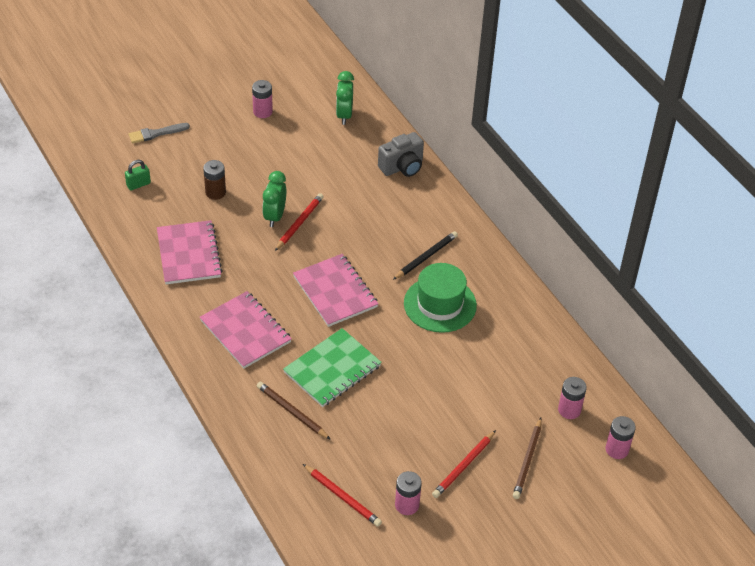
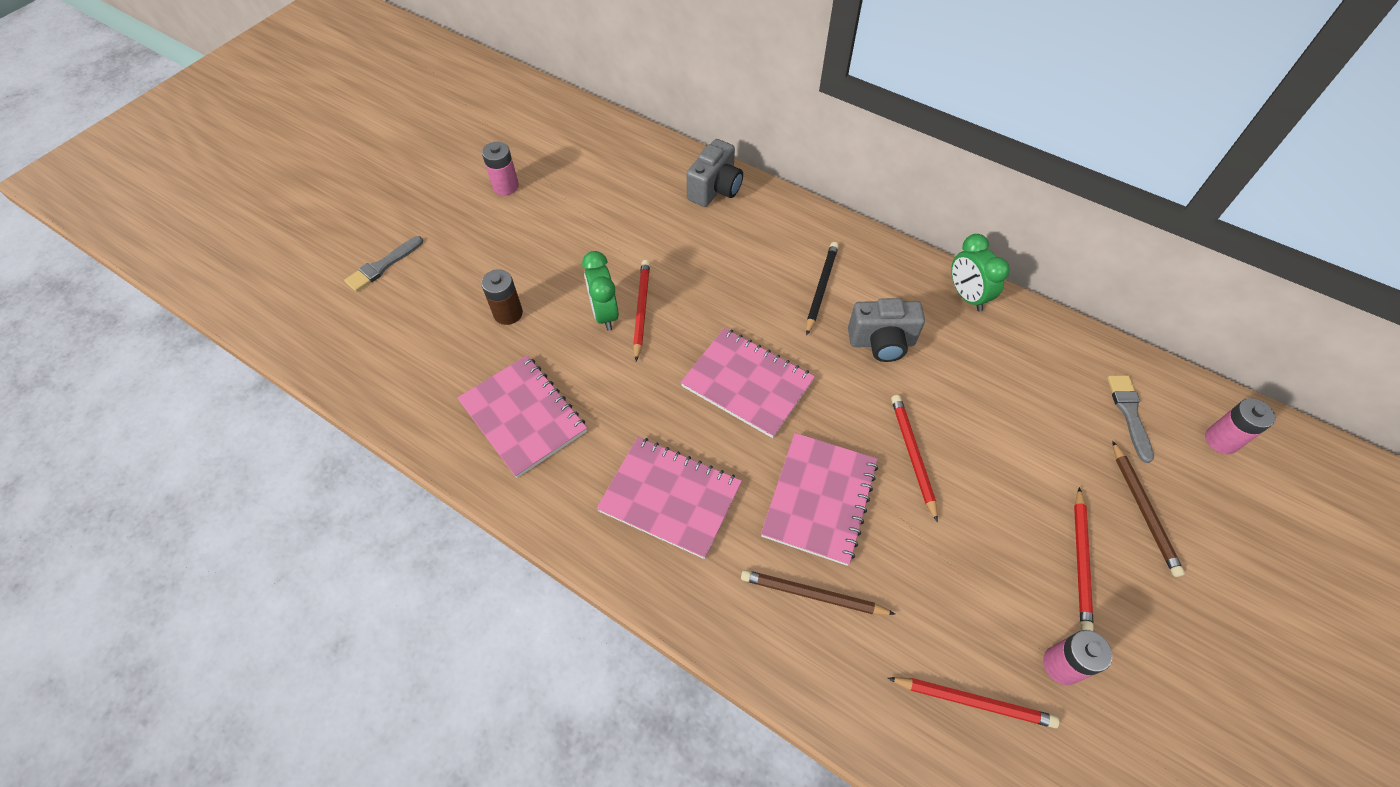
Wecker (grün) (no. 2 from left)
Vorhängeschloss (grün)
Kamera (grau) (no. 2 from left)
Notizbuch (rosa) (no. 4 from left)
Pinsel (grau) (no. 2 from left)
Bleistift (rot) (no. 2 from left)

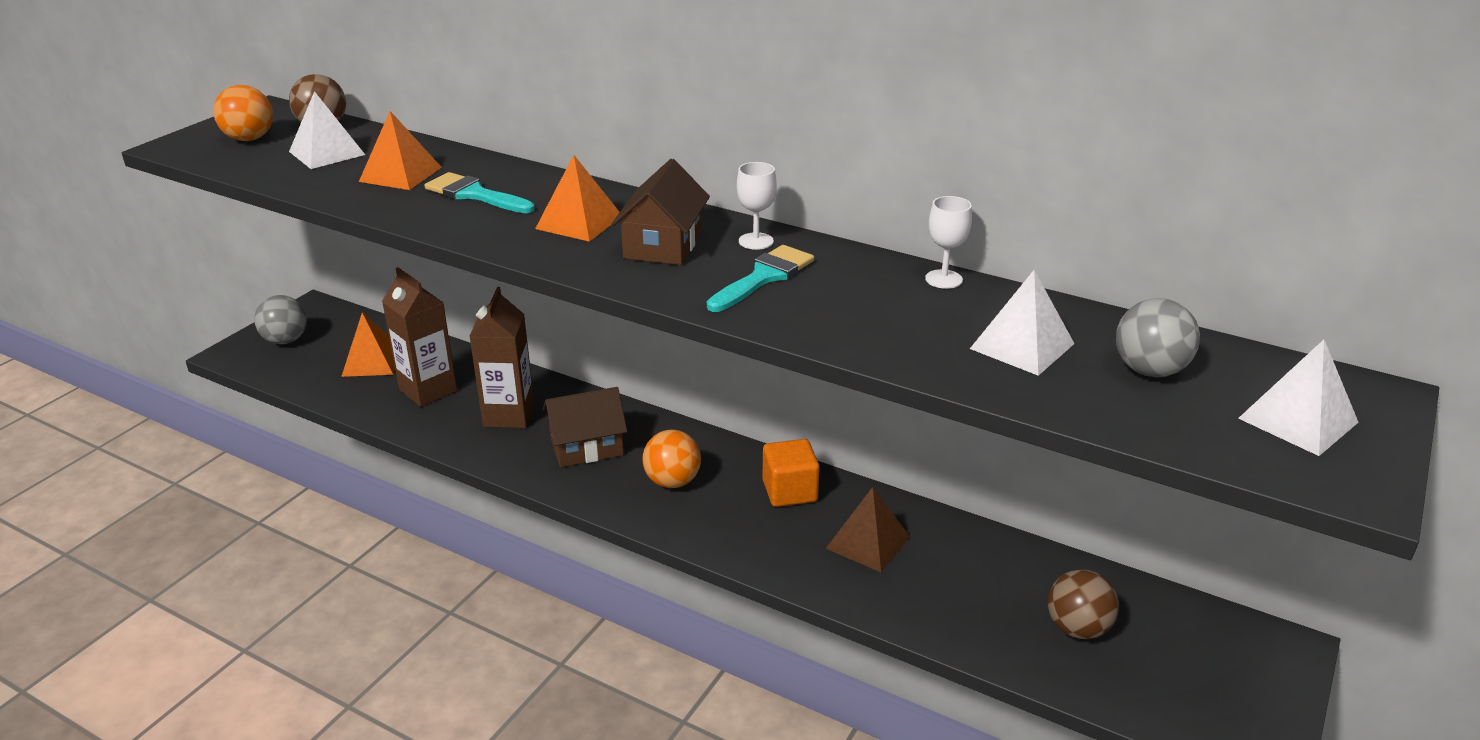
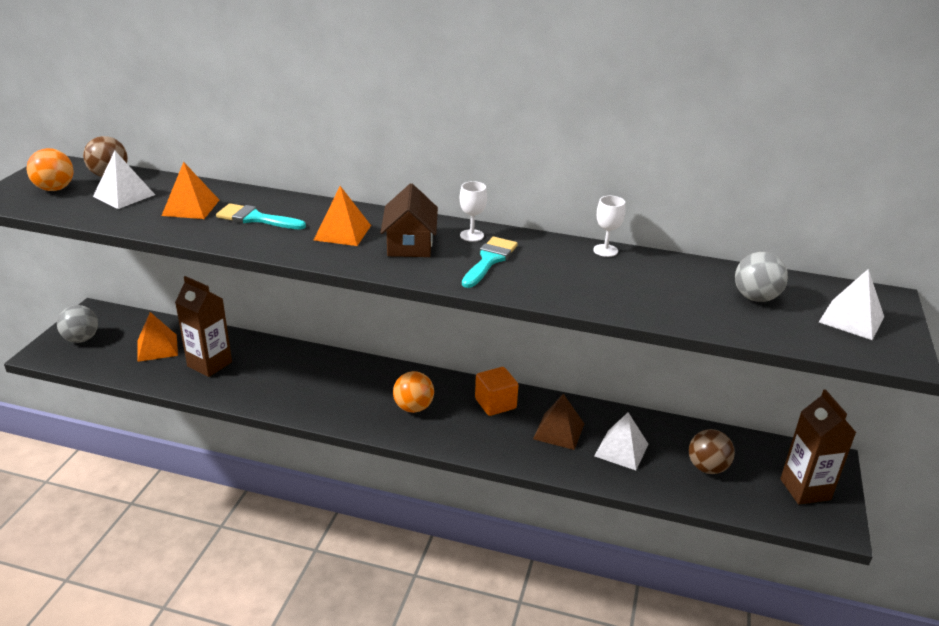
Pyramide (weiß) (no. 2 from left)
Getränkekarton (braun) (no. 2 from left)
Haus (braun) (no. 1 from left in the first image)

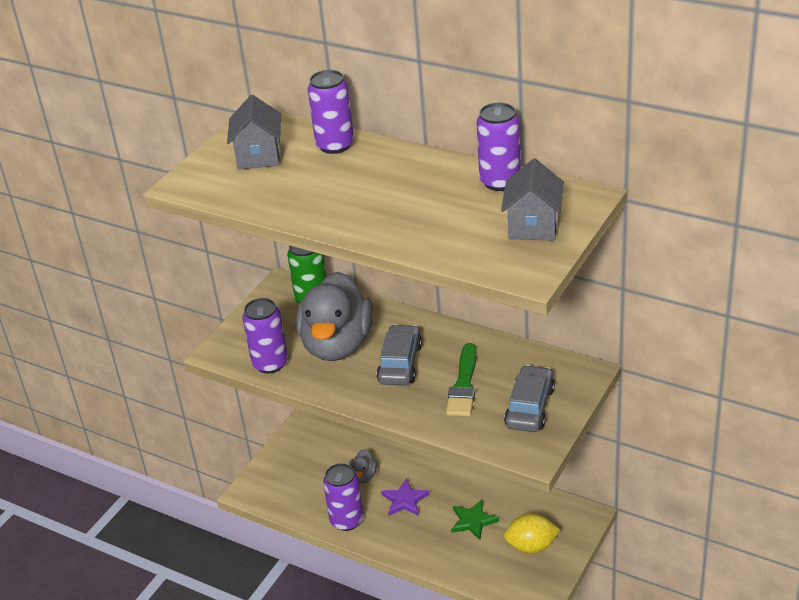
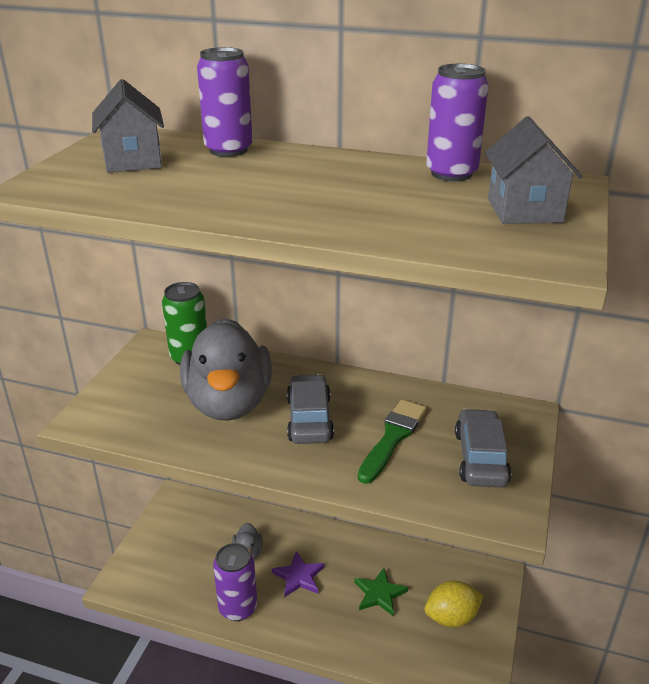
Dose (lila) (no. 1 from left in the first image)
Pinsel (grün)

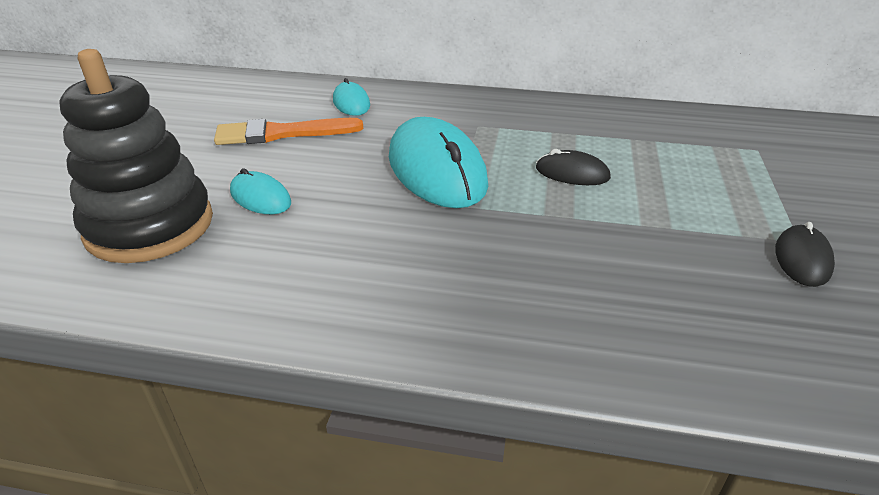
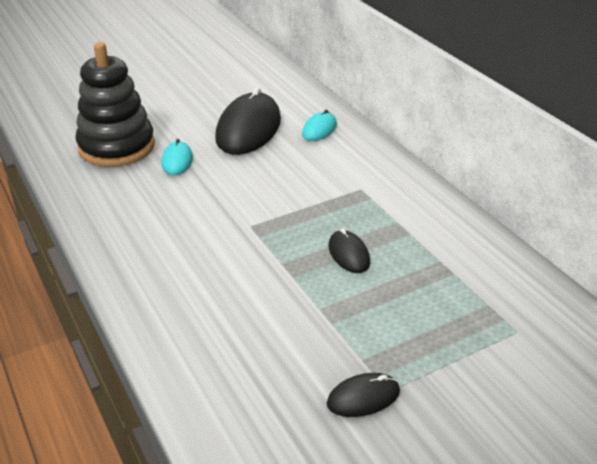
Computermaus (türkis) (no. 3 from left in the first image)
Computermaus (schwarz) (no. 1 from left)

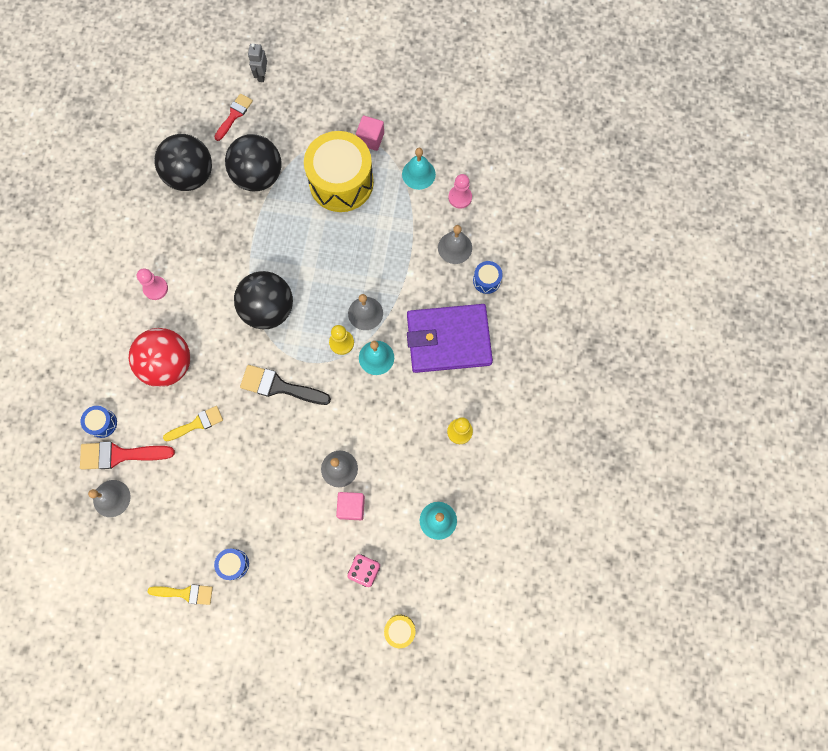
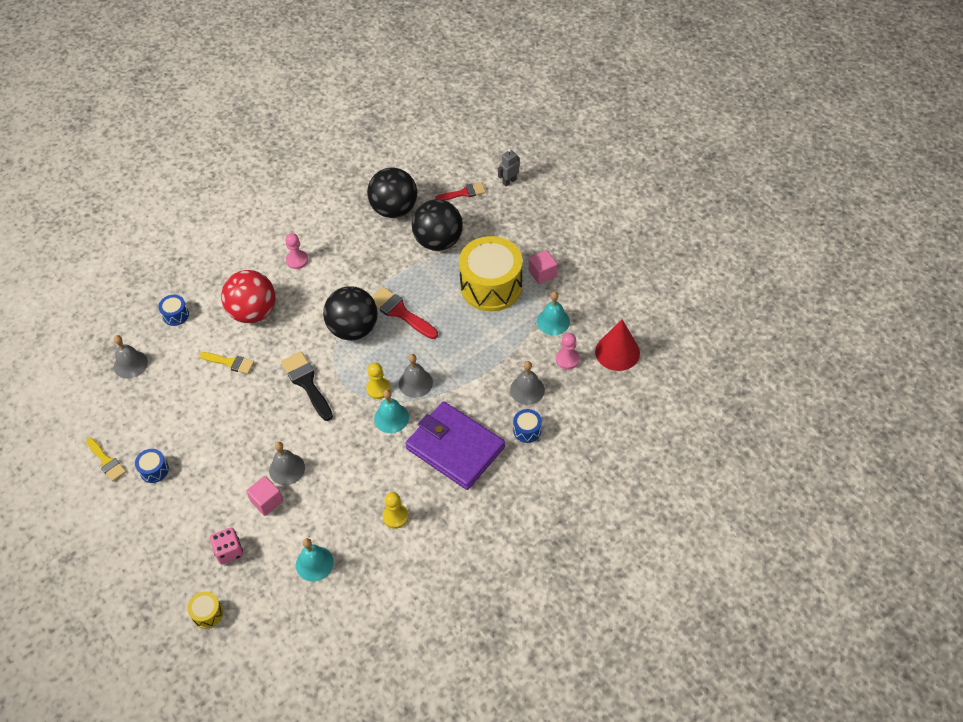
Pinsel (rot) (no. 1 from left)
Kegel (rot)

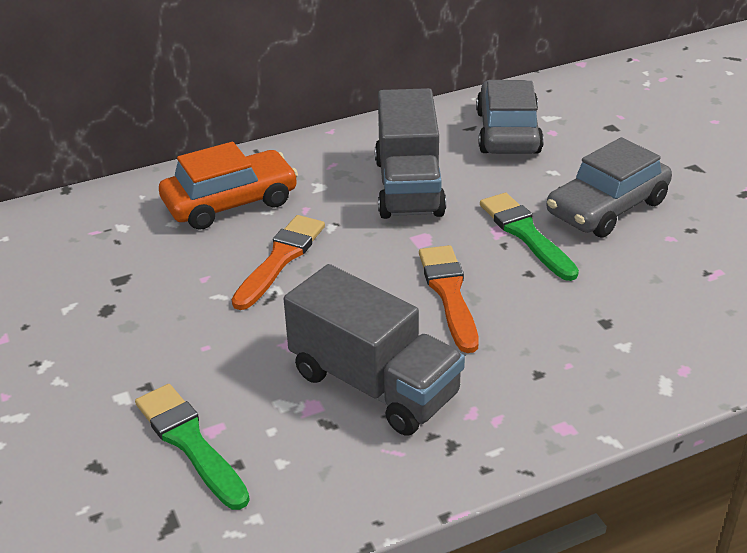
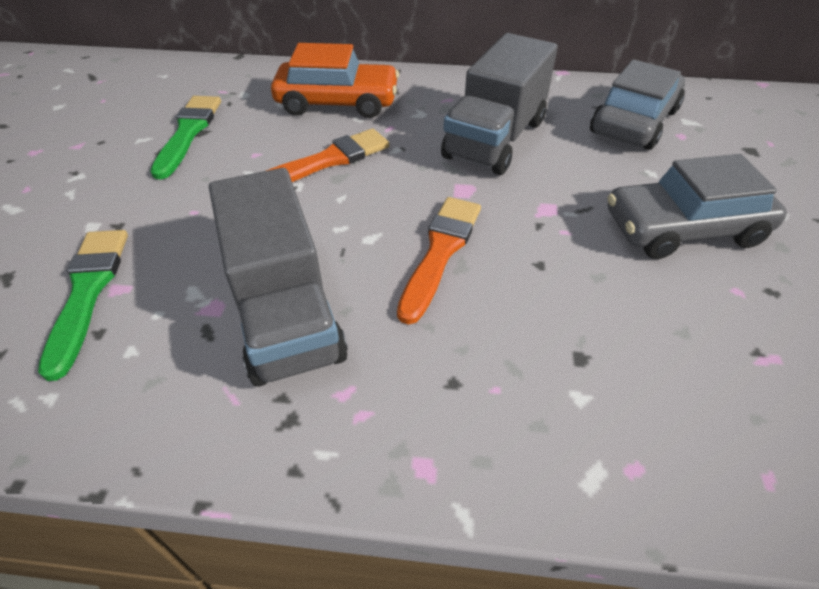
Pinsel (grün) (no. 2 from left)

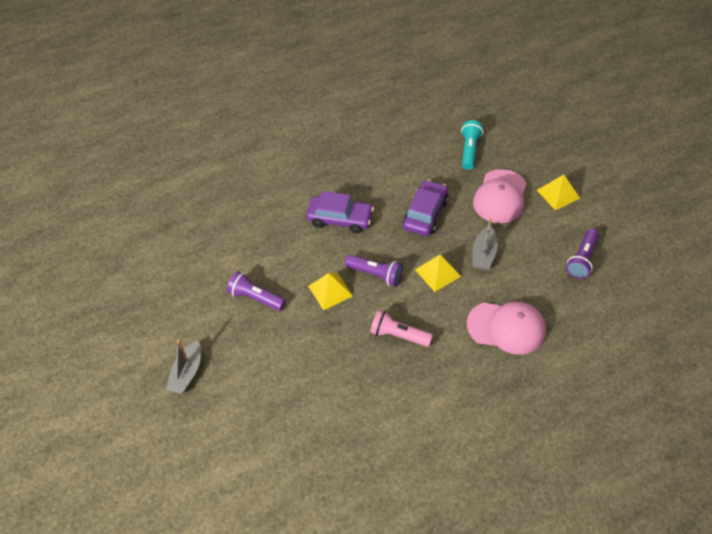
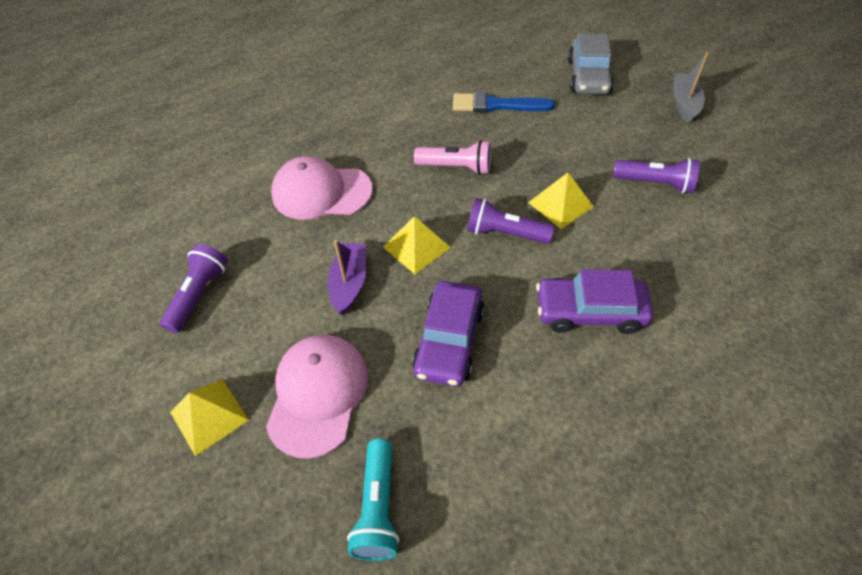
Boot (lila)
Auto (grau)
Pinsel (blau)

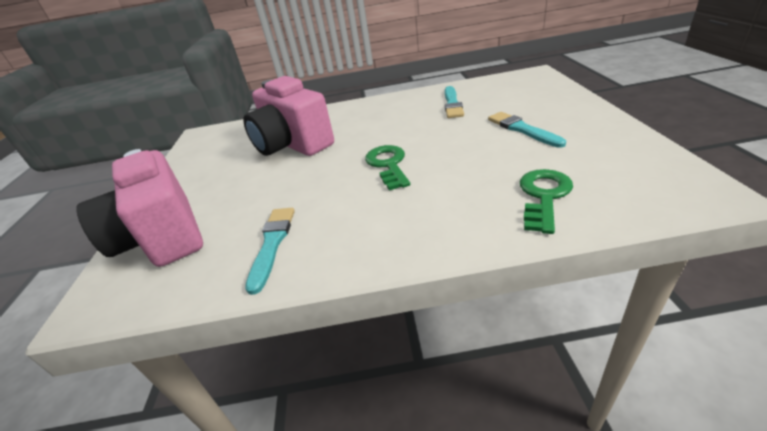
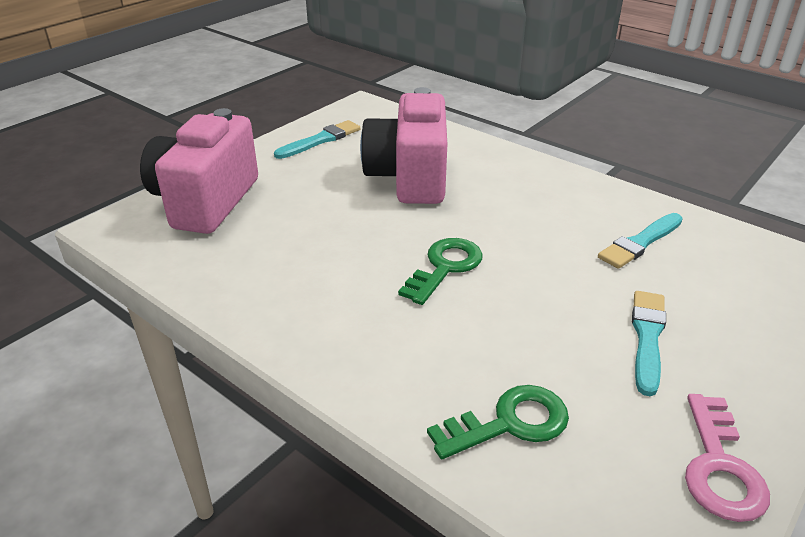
Pinsel (türkis) (no. 1 from left)
Schlüssel (rosa)

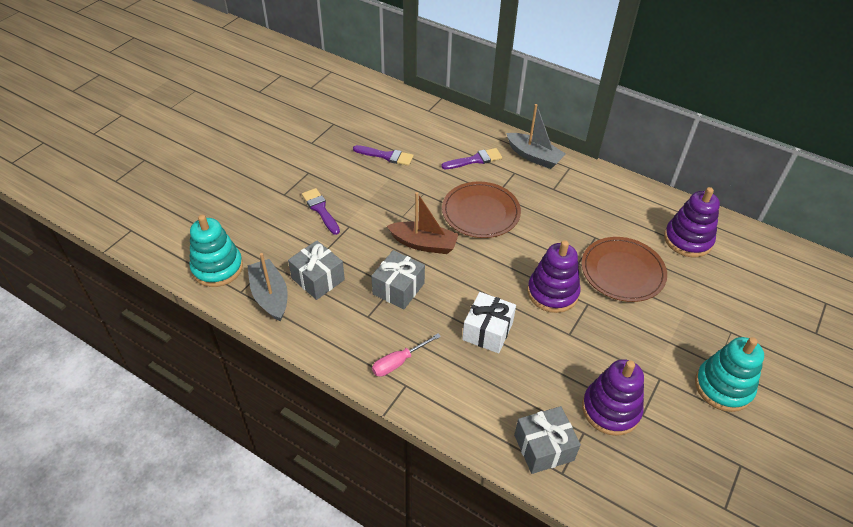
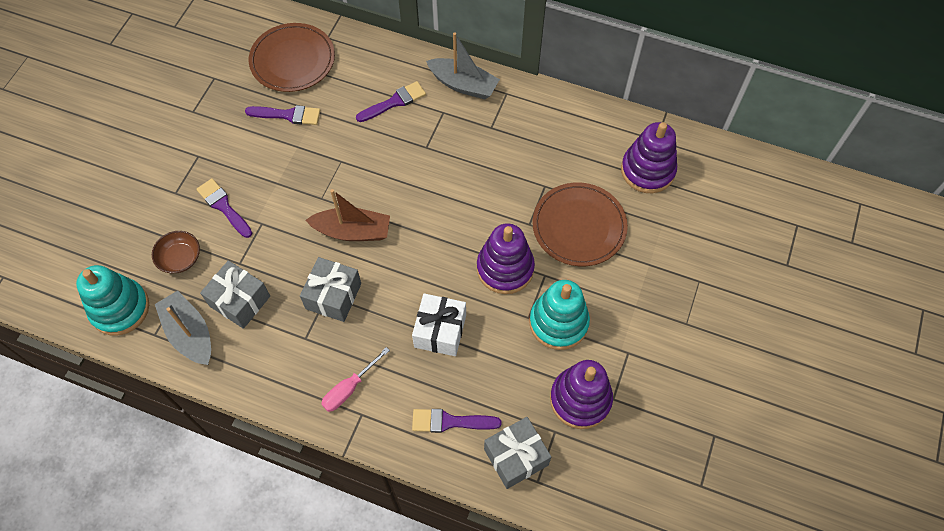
Teller (braun) (no. 1 from left)
Stapelspielzeug (türkis) (no. 2 from left)
Schüssel (braun)
Pinsel (lila) (no. 4 from left)

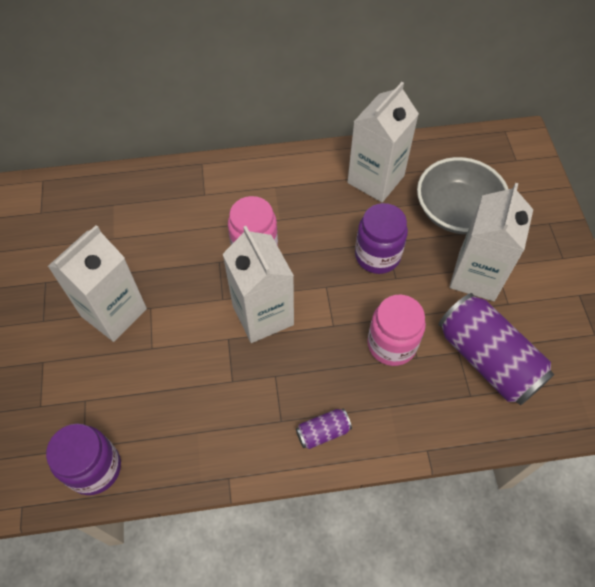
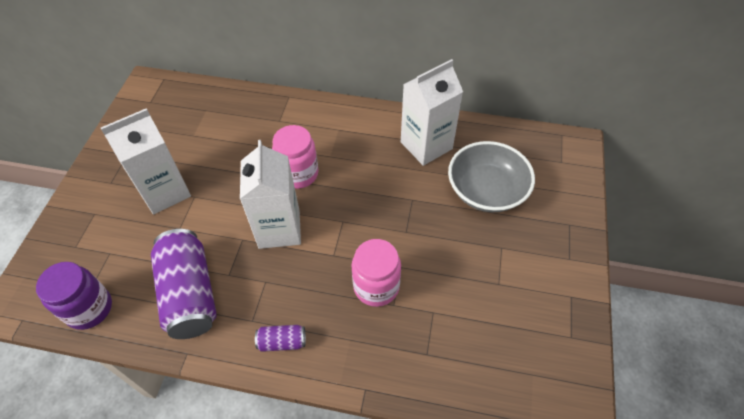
Getränkekarton (weiß) (no. 4 from left in the first image)
Einmachglas (lila) (no. 2 from left in the first image)
Dose (lila) (no. 1 from left)

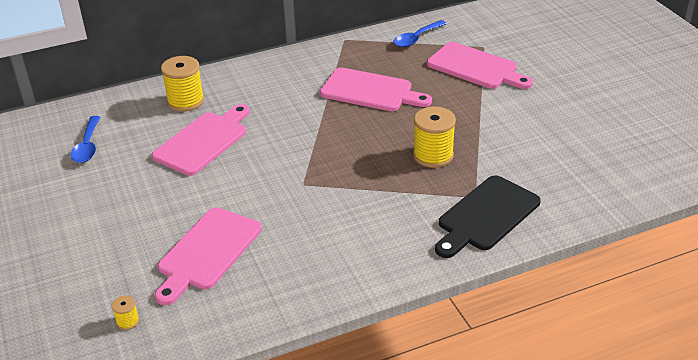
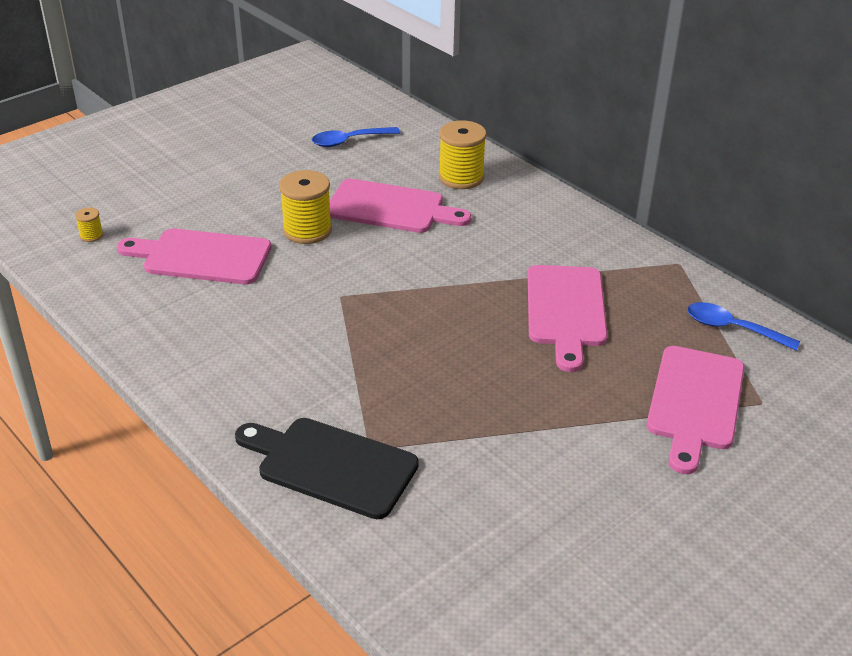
Garnrolle (gelb) (no. 2 from left)

